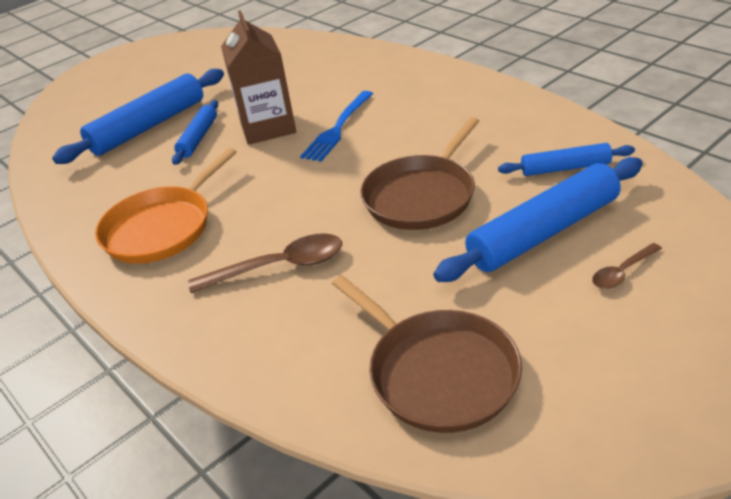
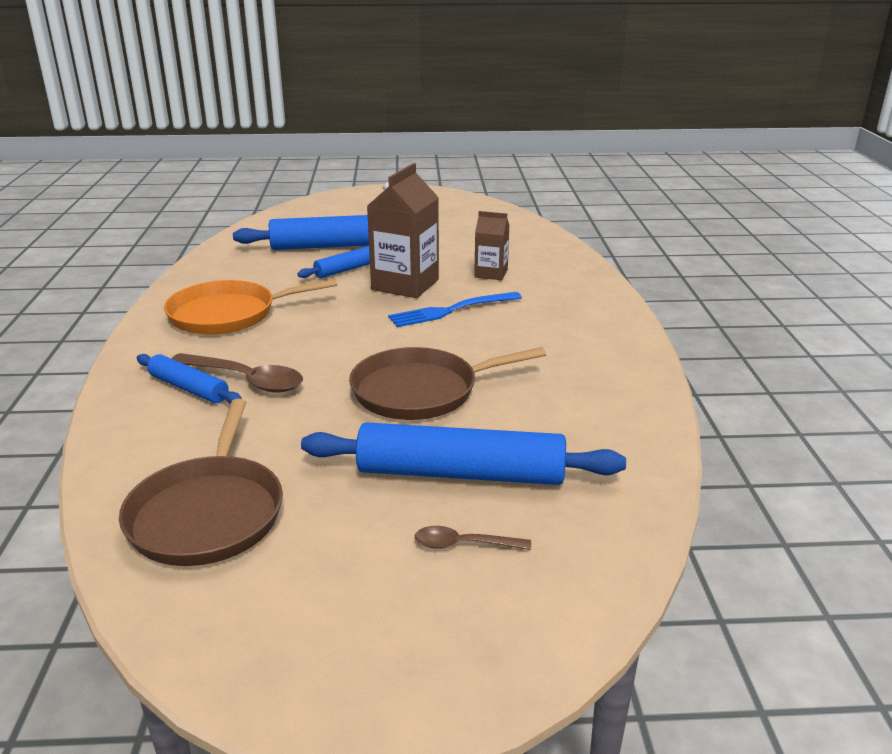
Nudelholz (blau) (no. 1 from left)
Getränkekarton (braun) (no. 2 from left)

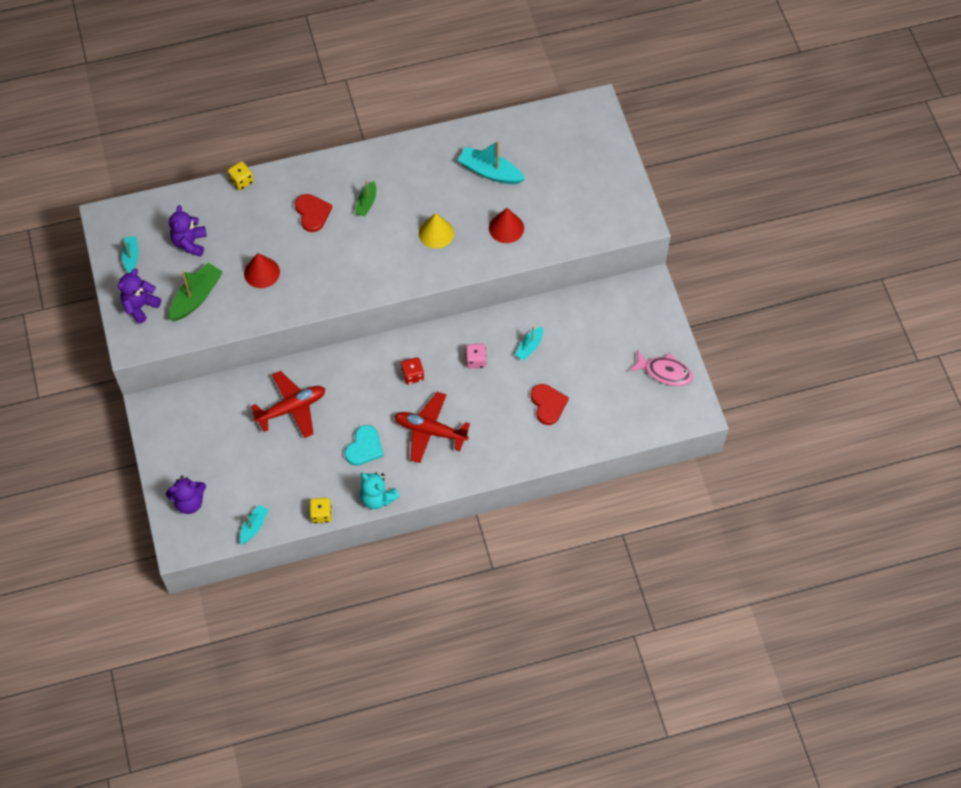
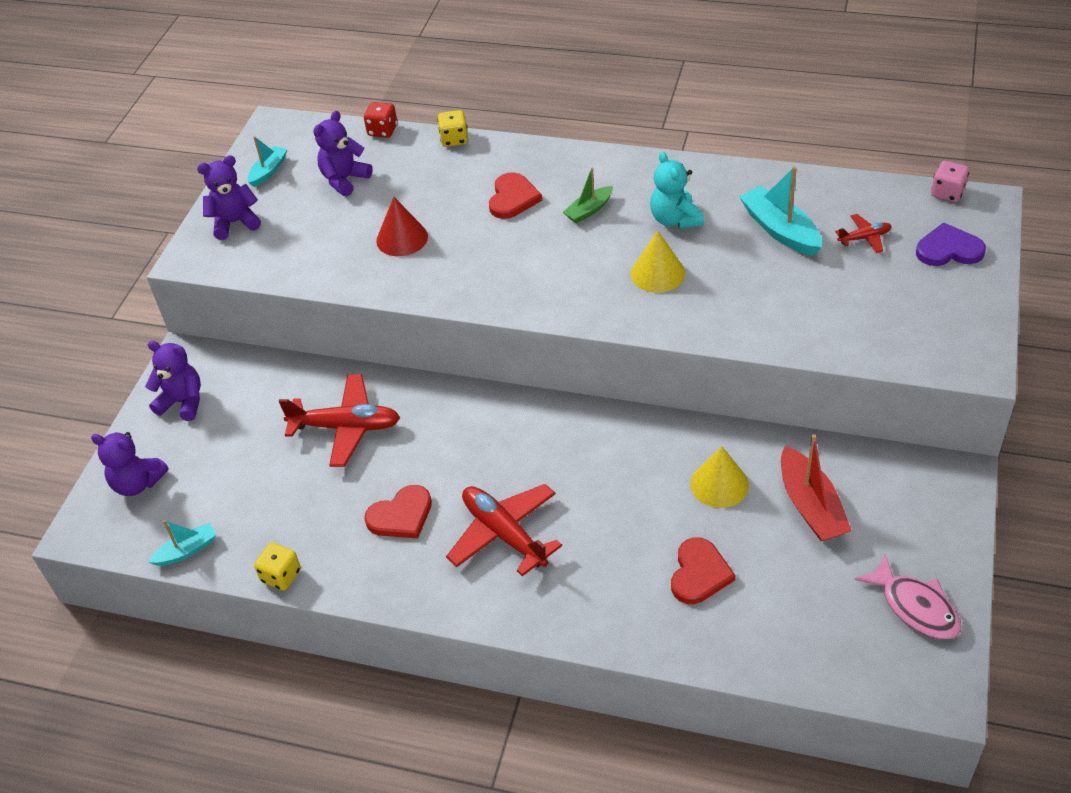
Kegel (rot) (no. 2 from left in the first image)
Boot (grün) (no. 1 from left in the first image)
Kegel (gelb) (no. 2 from left)
Spielwürfel (rosa)
Spielwürfel (rot)
Herz (rot) (no. 1 from left)
Teddybär (türkis)
Flugzeug (rot) (no. 3 from left)
Herz (lila)
Teddybär (lila) (no. 2 from left)
Boot (rot)

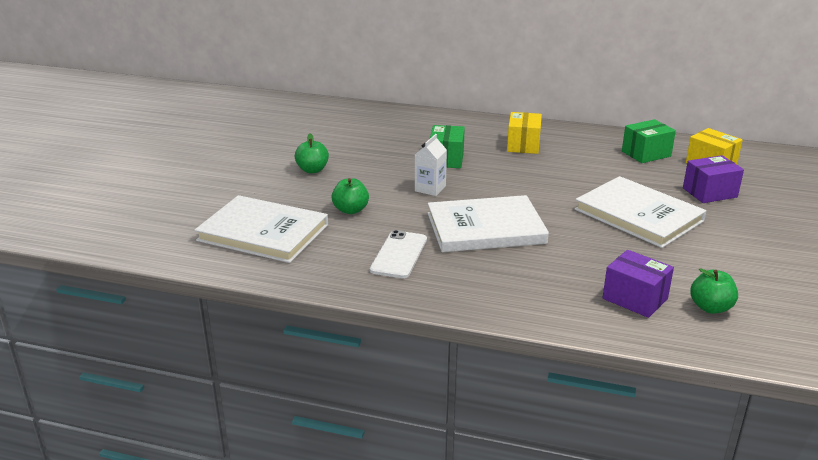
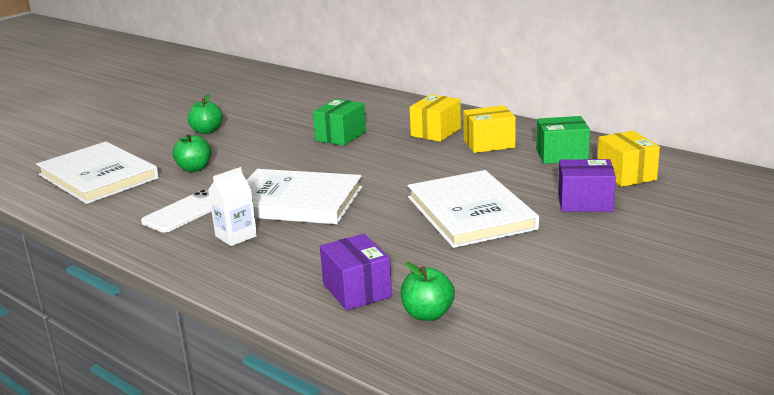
Getränkekarton (weiß)
Schachtel (gelb) (no. 2 from left)

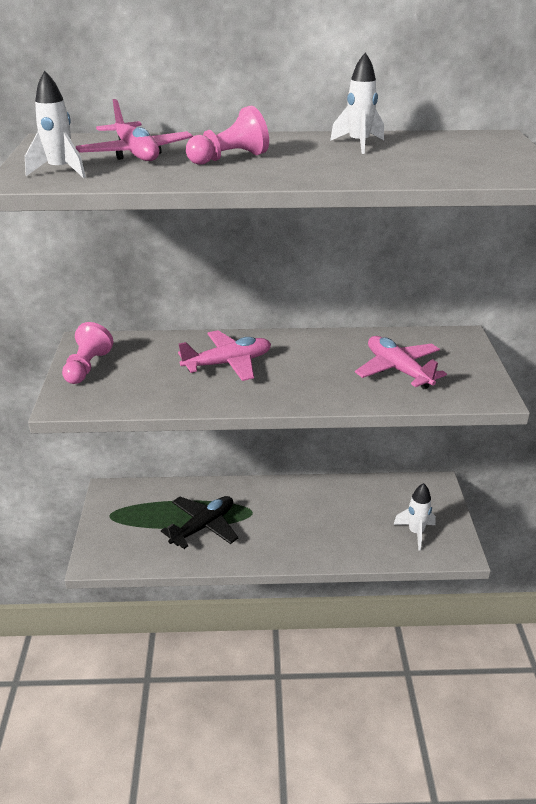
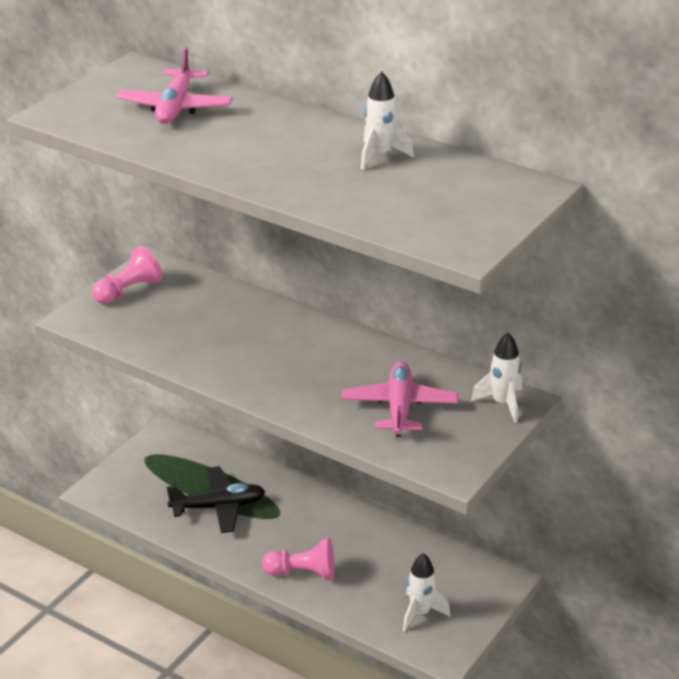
Rakete (weiß) (no. 3 from left)
Bauer (rosa) (no. 2 from left)
Flugzeug (rosa) (no. 2 from left in the first image)

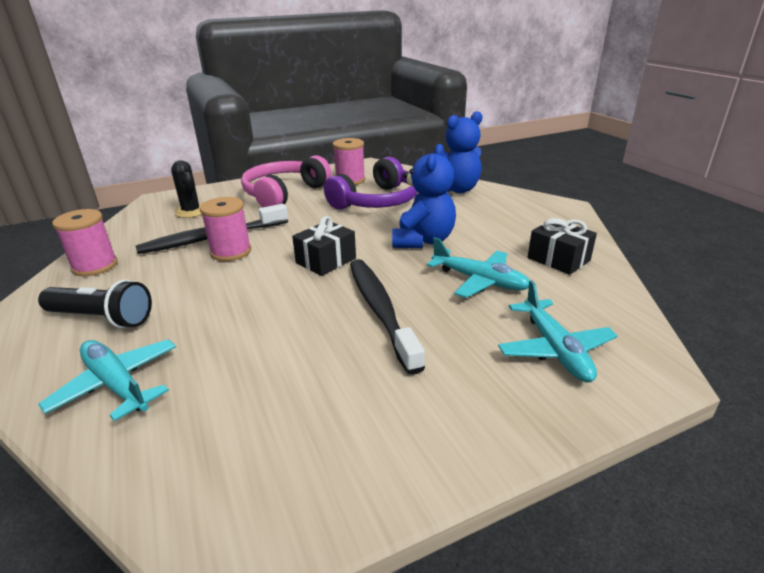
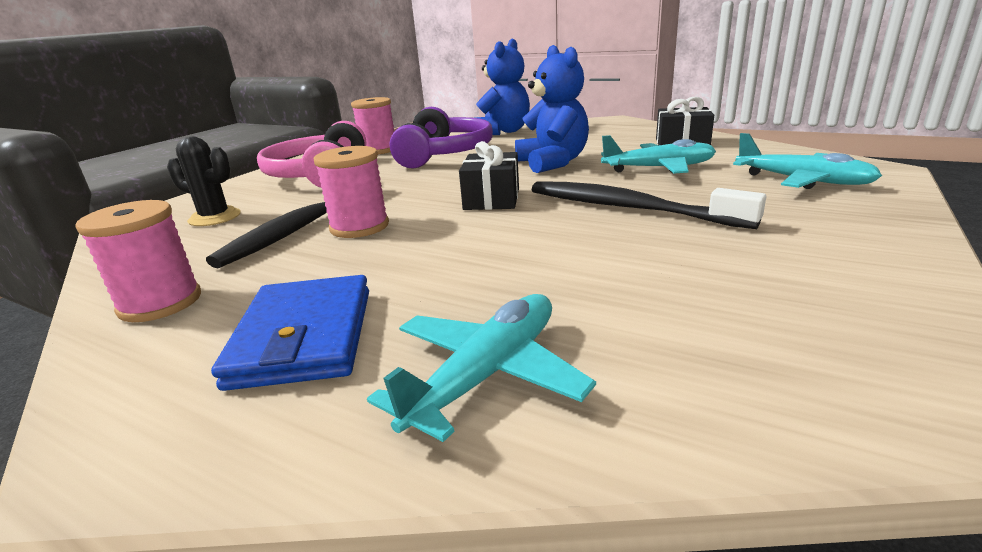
Geldbörse (blau)
Flugzeug (türkis) (no. 1 from left)

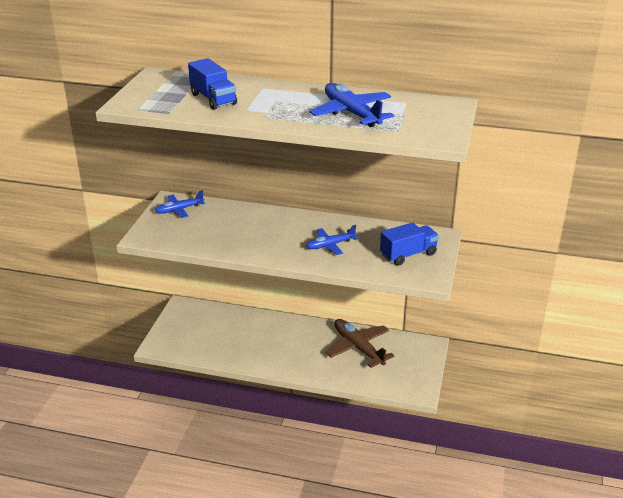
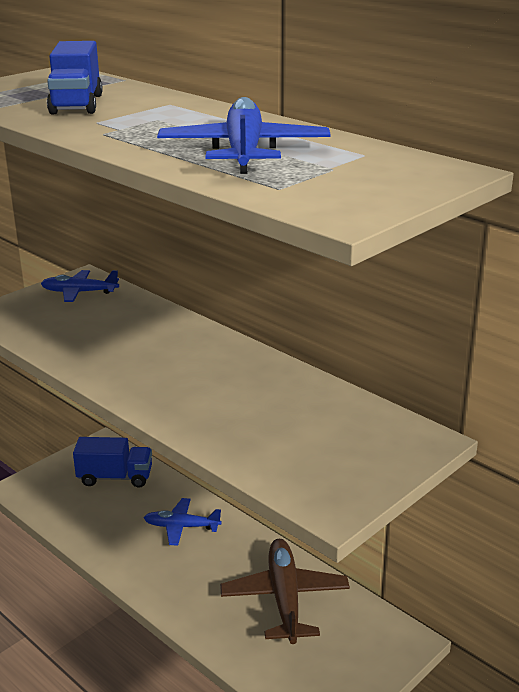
Lastwagen (blau) (no. 2 from left)
Flugzeug (blau) (no. 2 from left)

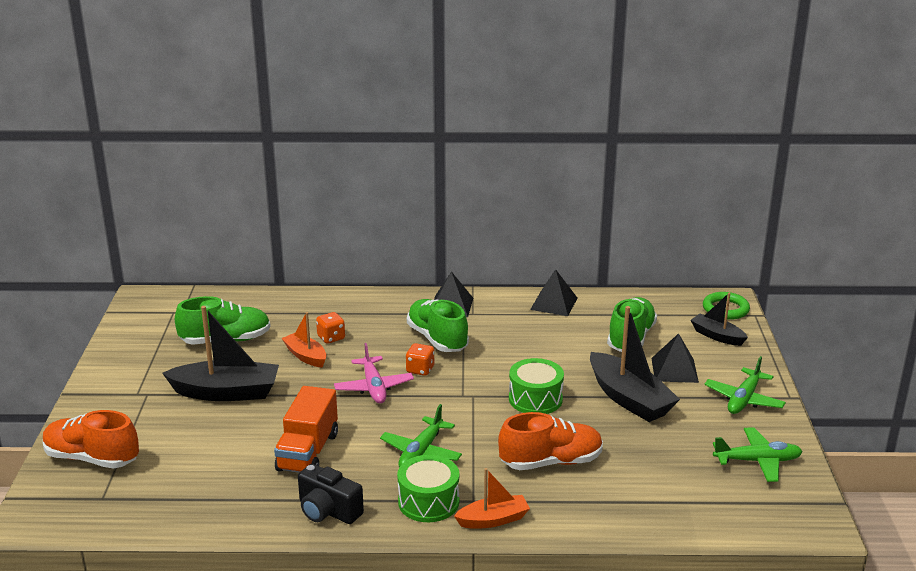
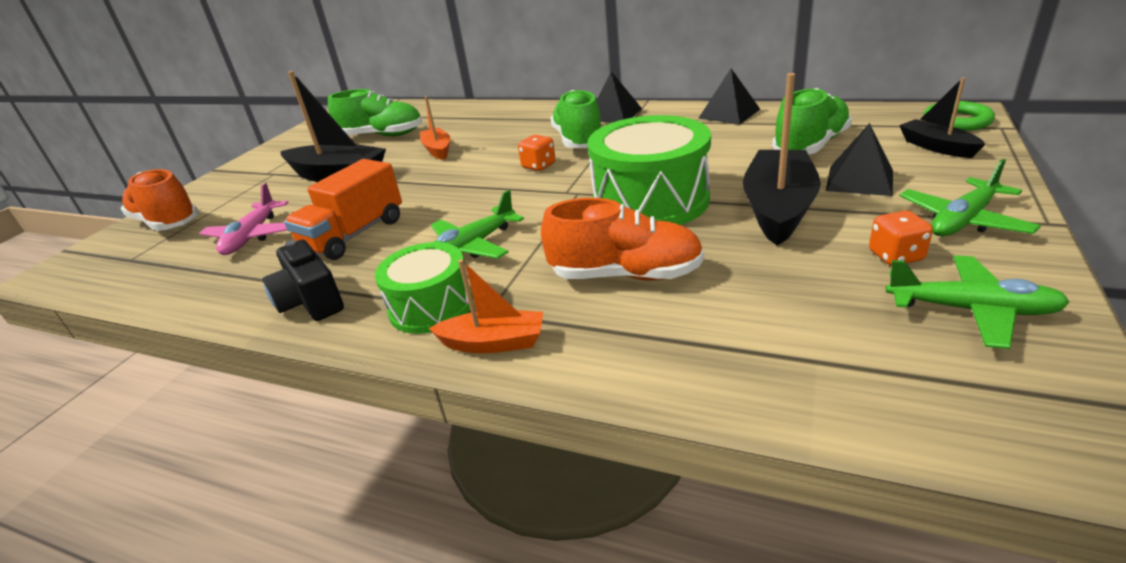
Boot (schwarz) (no. 2 from left)
Spielwürfel (orange) (no. 2 from left)
Flugzeug (rosa)
Trommel (grün) (no. 2 from left)

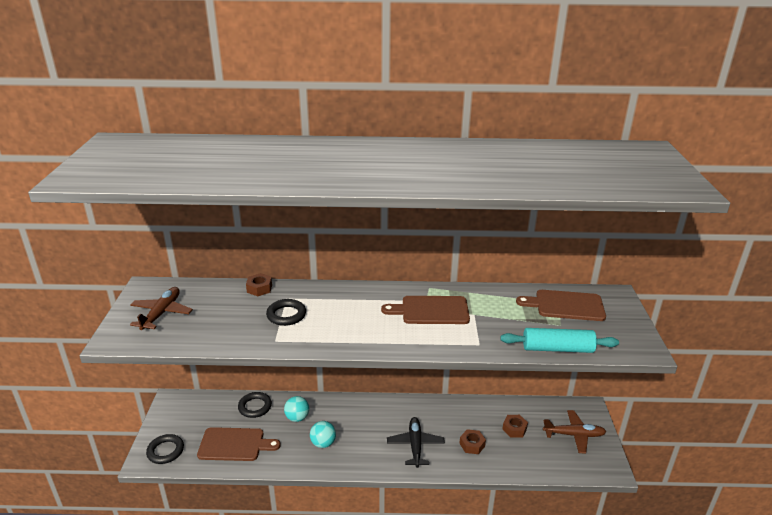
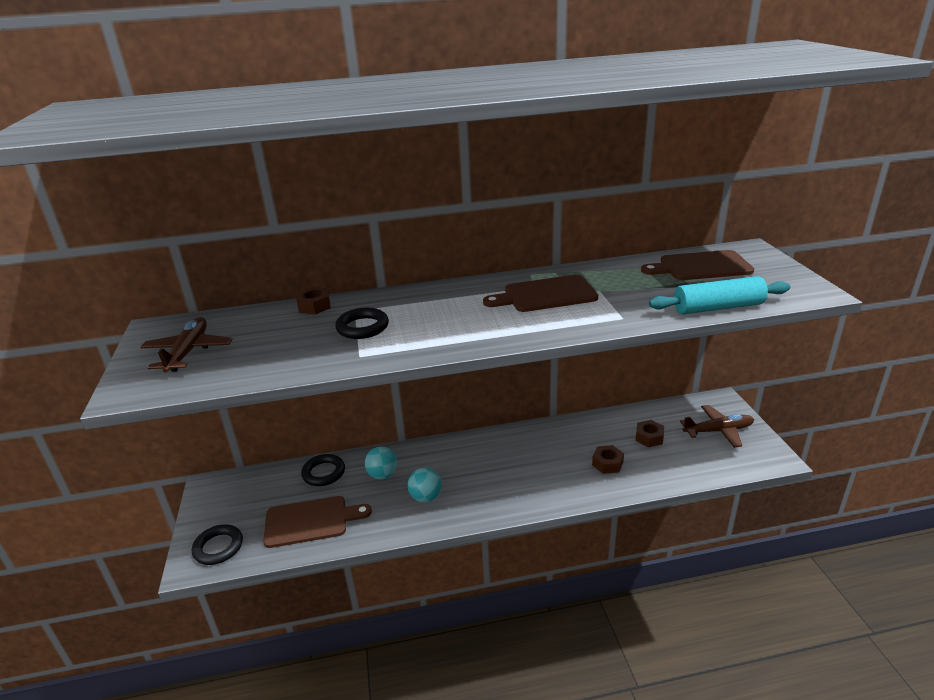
Flugzeug (schwarz)

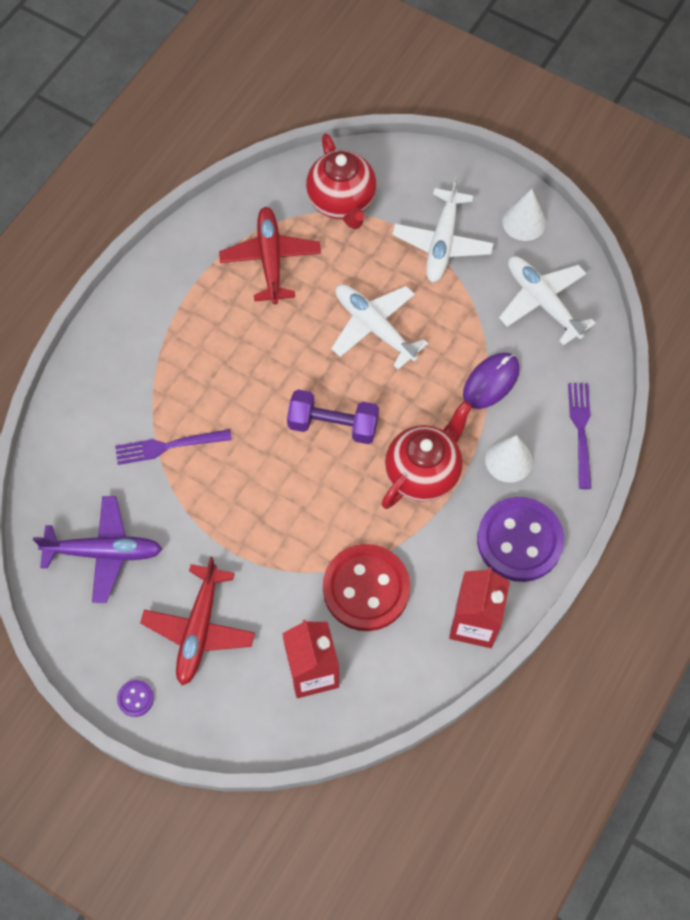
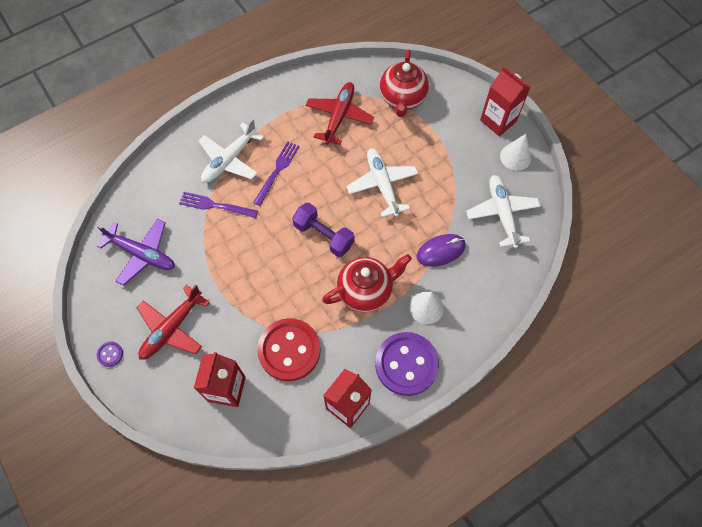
Flugzeug (weiß) (no. 1 from left)
Gabel (lila) (no. 2 from left)
Getränkekarton (rot) (no. 3 from left)

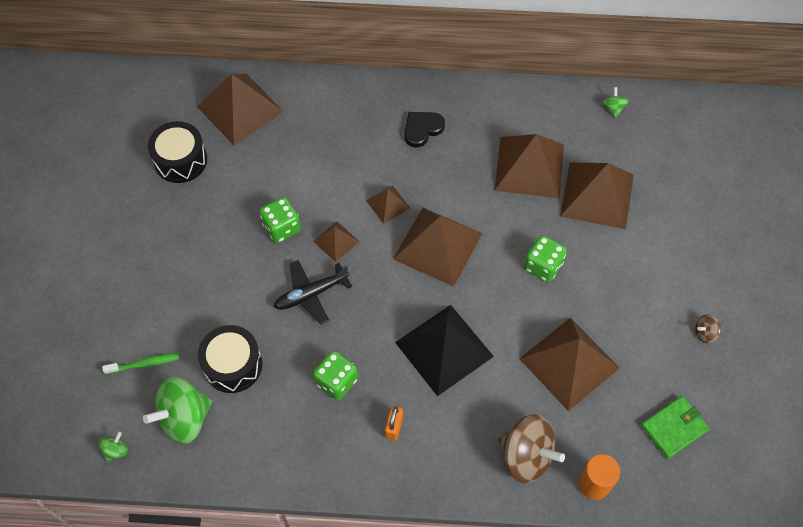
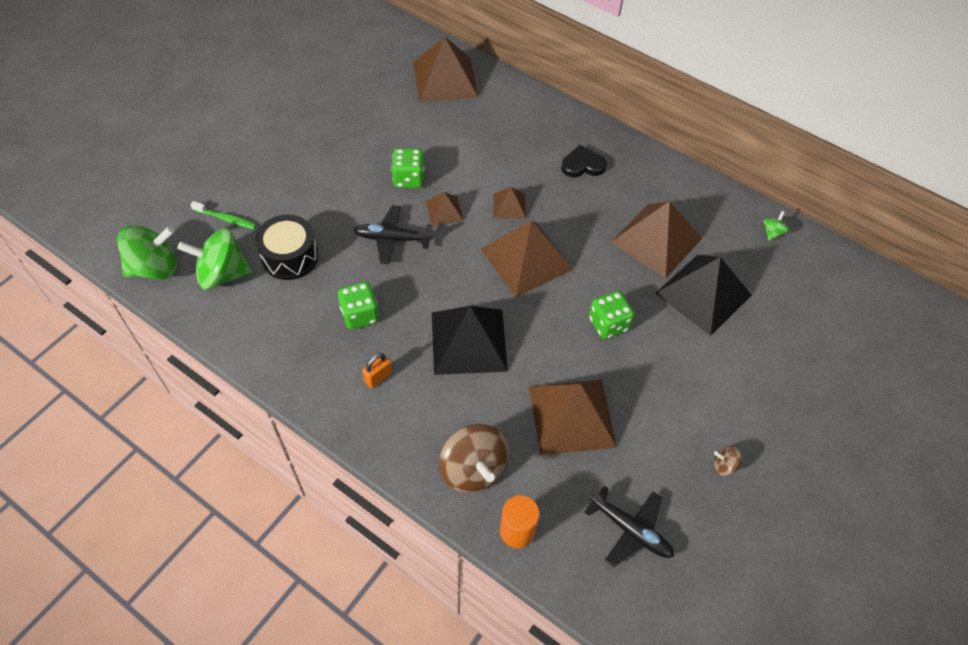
Trommel (schwarz) (no. 1 from left in the first image)
Pyramide (schwarz) (no. 2 from left)
Flugzeug (schwarz) (no. 2 from left)
Kreisel (grün) (no. 1 from left)

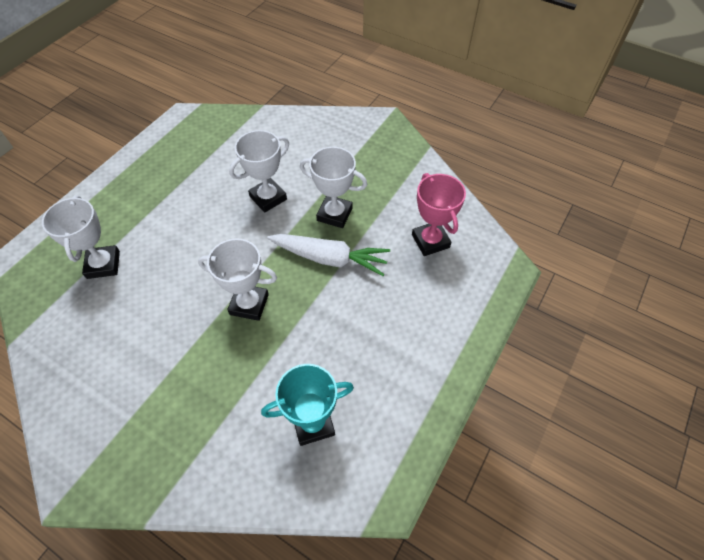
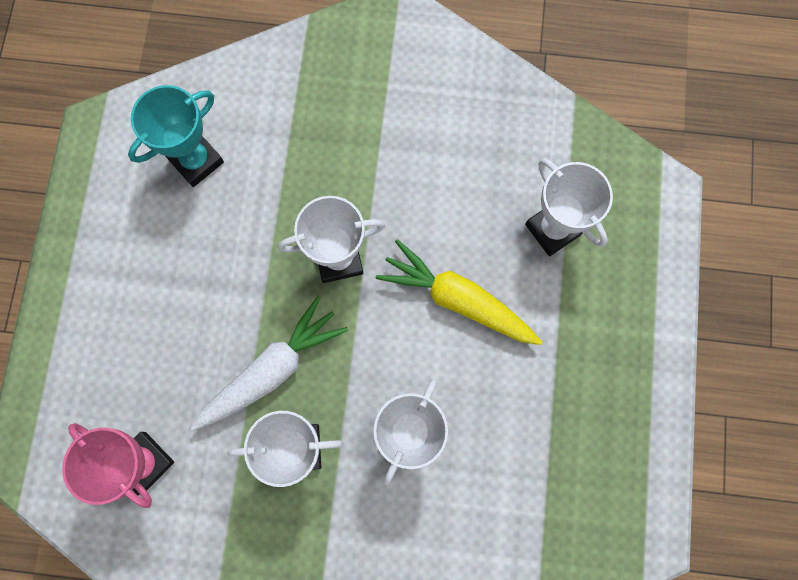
Karotte (weiß)
Karotte (gelb)

